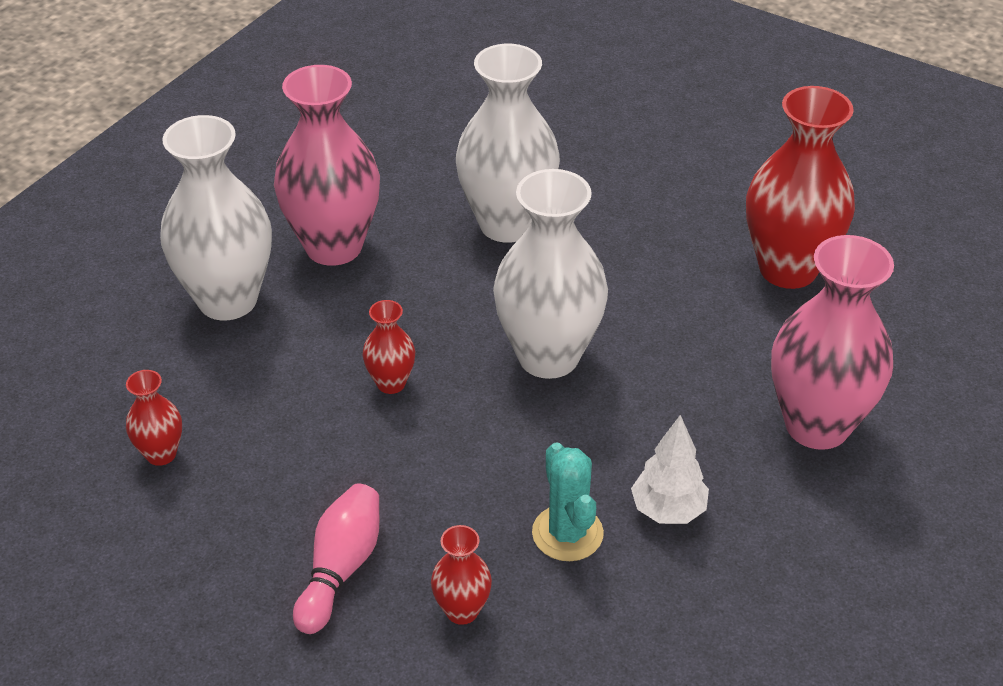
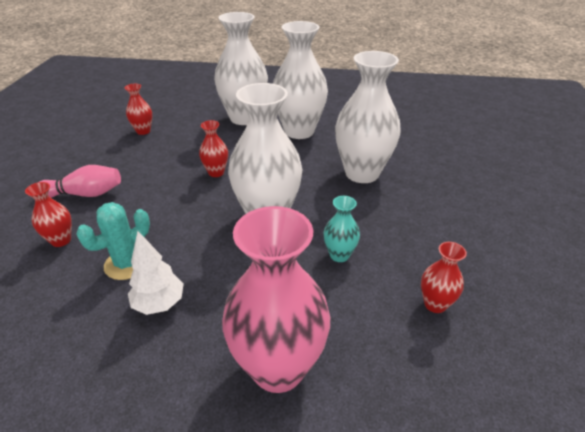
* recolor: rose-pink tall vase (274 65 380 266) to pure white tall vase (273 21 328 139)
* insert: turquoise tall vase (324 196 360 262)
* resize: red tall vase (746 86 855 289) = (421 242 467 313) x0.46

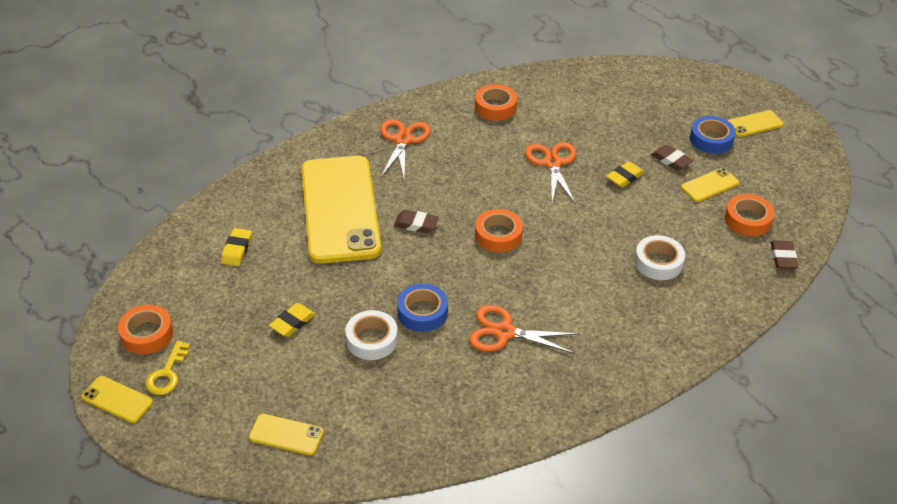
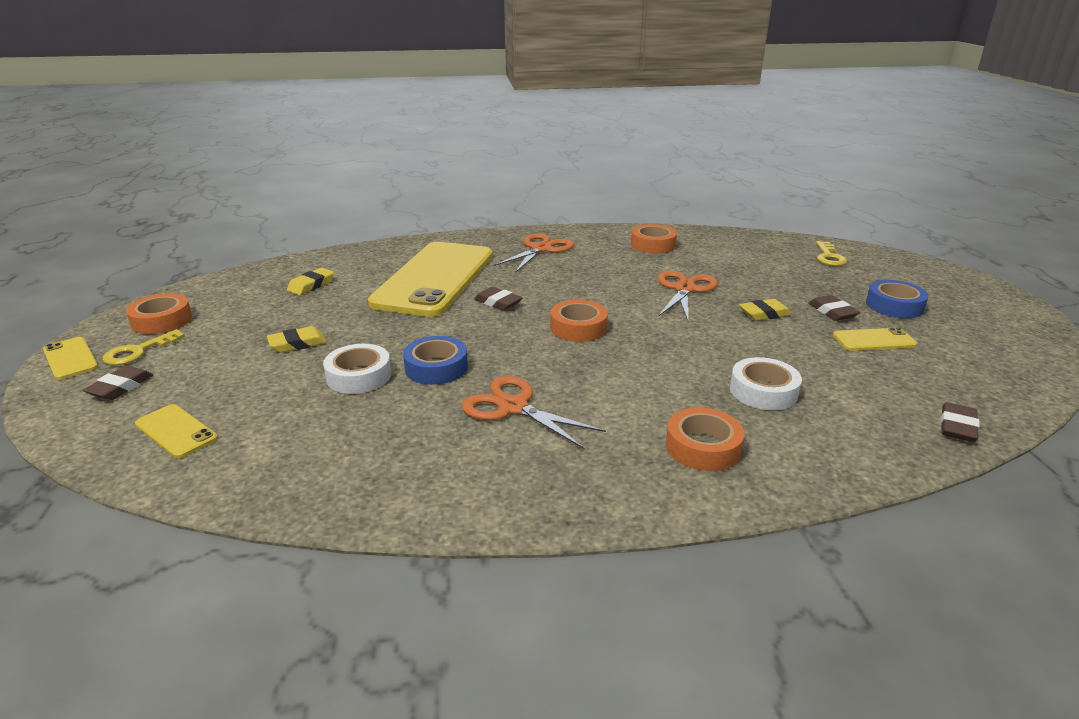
* insert: dark brown eraser (83 366 153 400)
* move: orange sticky tape (725 194 774 236) to (666 407 745 471)
* insert: yellow latchkey (816 241 847 266)
* delete: yellow phone (727 110 783 137)

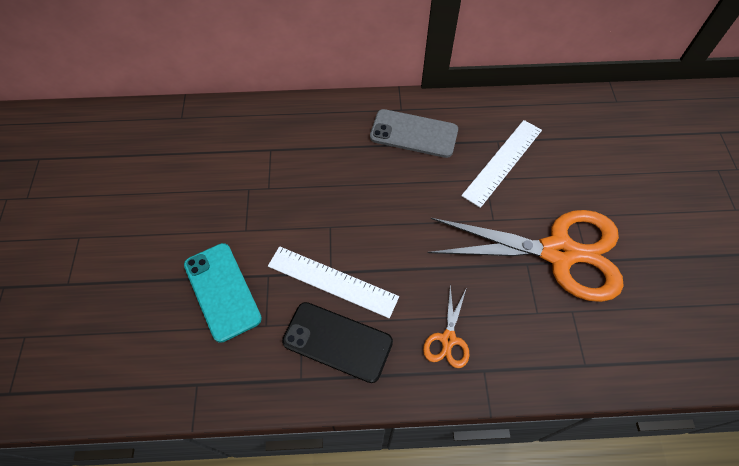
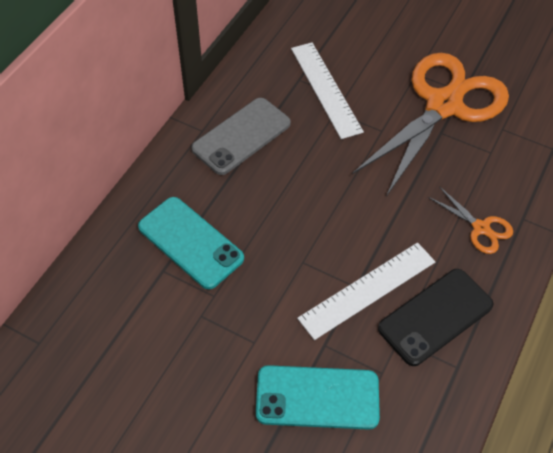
* insert: turquoise phone (138 197 244 289)

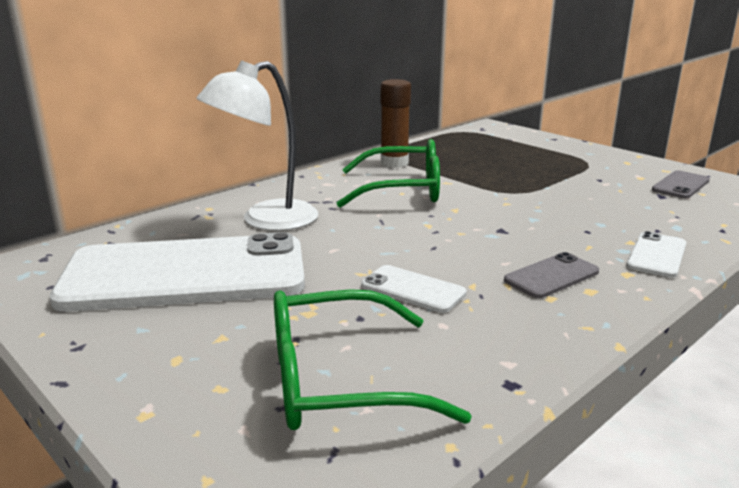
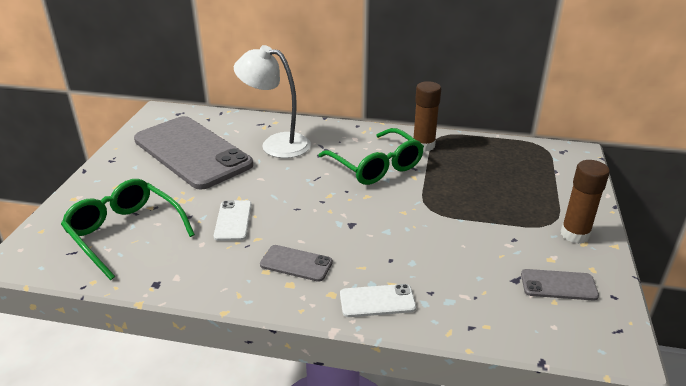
* recolor: pure white phone (50 232 305 312) to ash-grey phone (134 116 253 190)
* insert: dark brown glue stick (561 160 610 244)

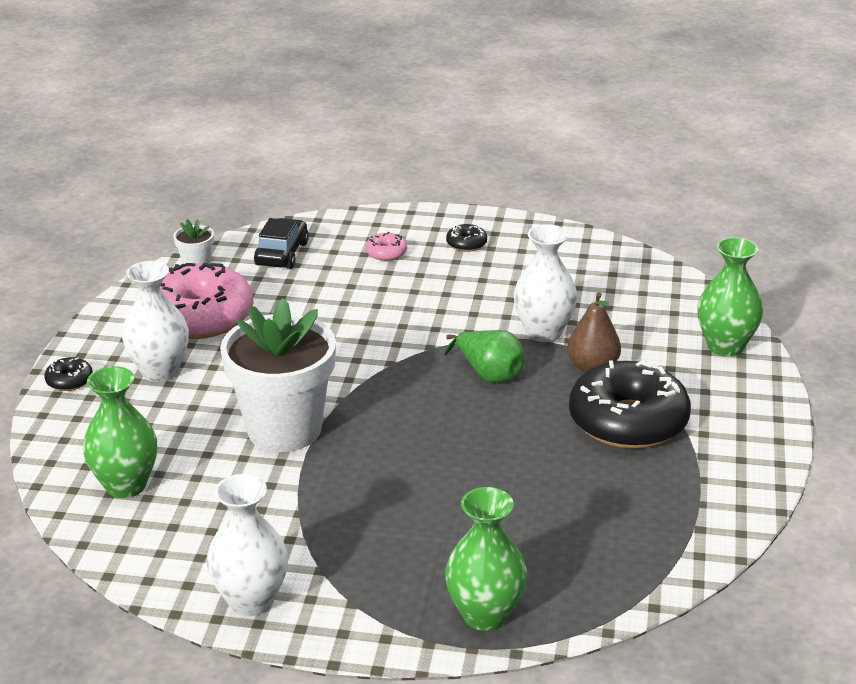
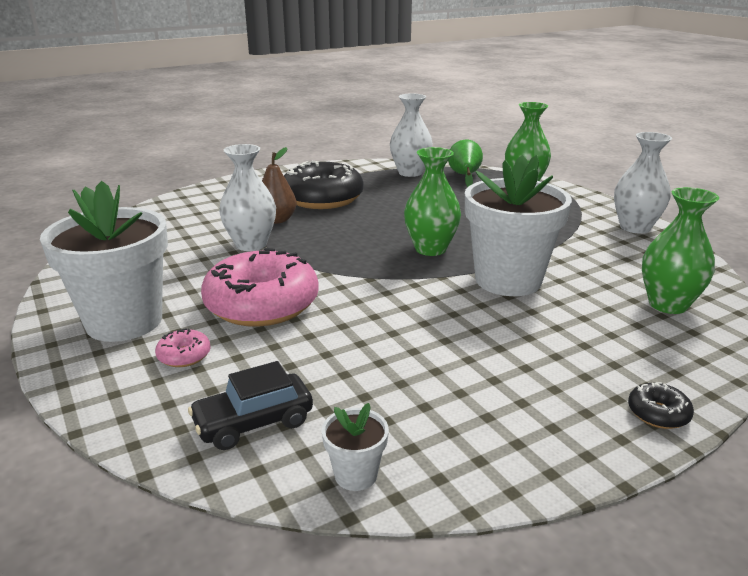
* replace: black glazed donut (446 224 487 252) to pure white plant pot (40 181 168 342)
* move: rose-pink glazed donut (160 263 253 339) to (201 248 319 327)
* move: pure white tall vase (122 261 189 382) to (390 94 433 177)
* move: leaf-green tall vase (697 237 763 356) to (404 147 461 256)
* move: leaf-green toy pear (444 330 525 383) to (448 140 483 187)

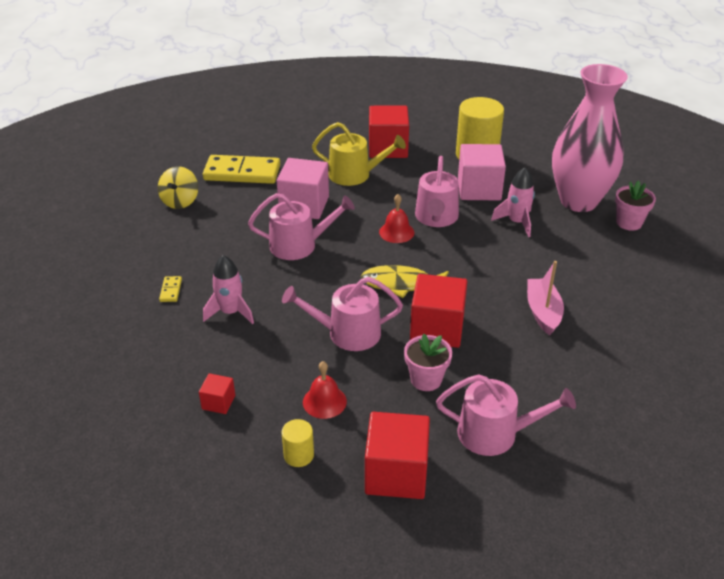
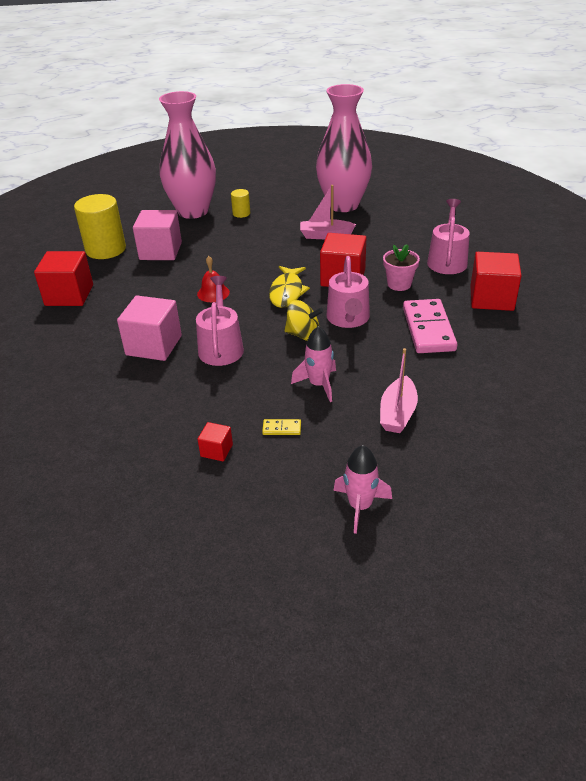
* move: red cube (199 373 235 414) to (198 422 233 461)
* move: yellow cylinder shape (281 419 314 467) to (231 189 250 218)
* move: yellow spinning top (158 166 198 209) to (284 300 323 341)
* insert: rose-pink tall vase (316 84 372 212)
* move: rose-pink spaceship (491 168 535 237) to (333 445 392 534)
* insert: rose-pink sailboat (380 348 418 433)
* replace: red hand bell (303 361 347 419) to rose-pink domino (403 299 457 353)
* delete: yellow domino (203 155 280 184)
* delete: yellow watering pot (312 122 406 186)
* delete: rose-pink watering pot (415 156 459 227)
* delete: rose-pink plant pot (615 181 656 231)

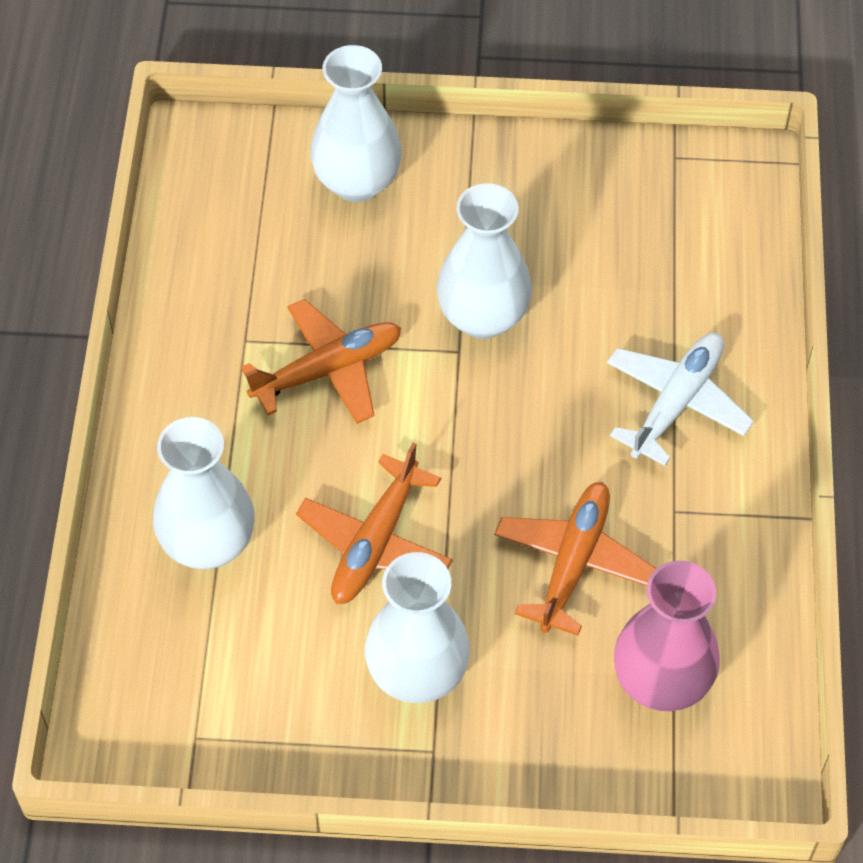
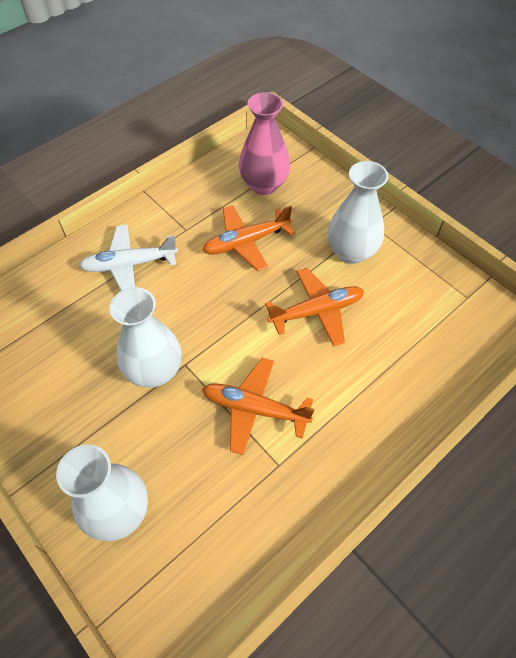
* delete: pure white tall vase (153 417 254 569)

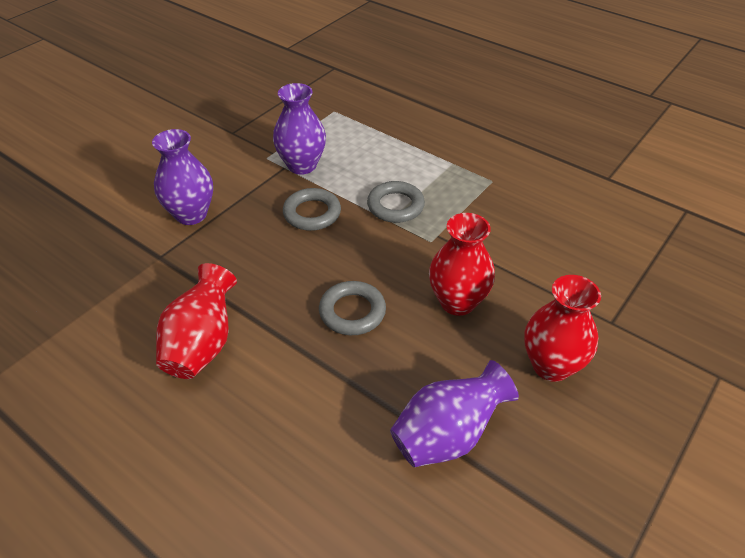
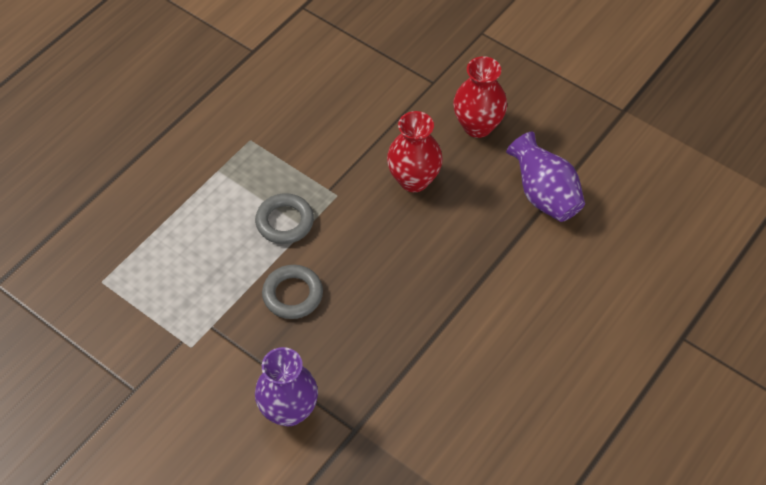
* delete: red tall vase (156 263 237 379)
* delete: purple tall vase (273 83 326 175)
* delete: ash-grey torus (319 281 386 335)

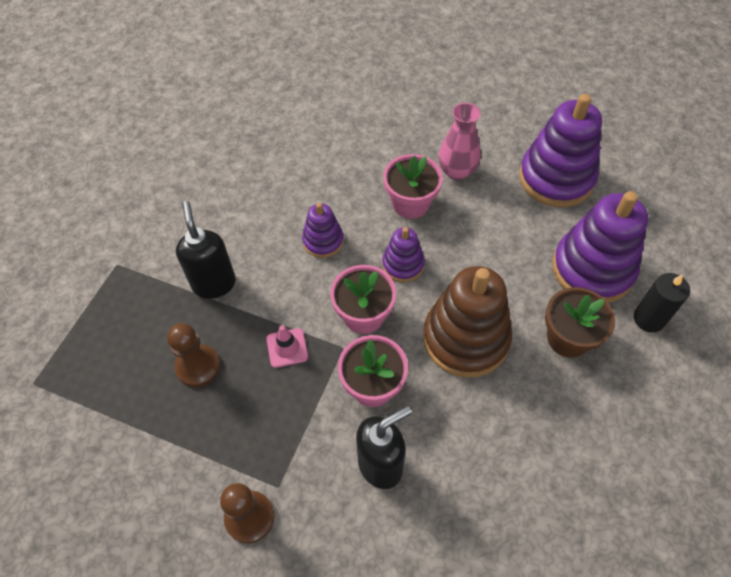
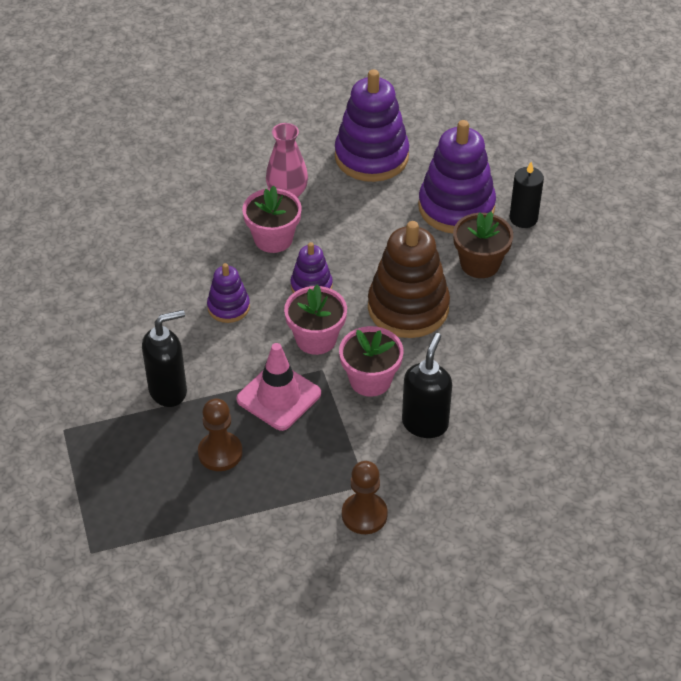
* rotate: black soap pump (176 201 236 299) = (142 310 187 407) 120 degrees clockwise
* resize: rose-pink safety cone (267 325 308 368) = (236 343 321 431) x1.75

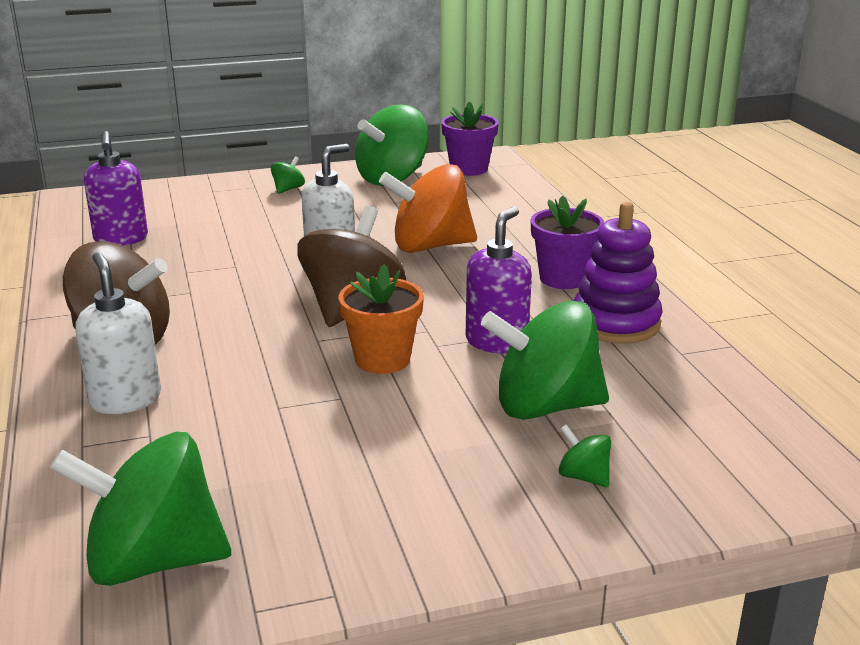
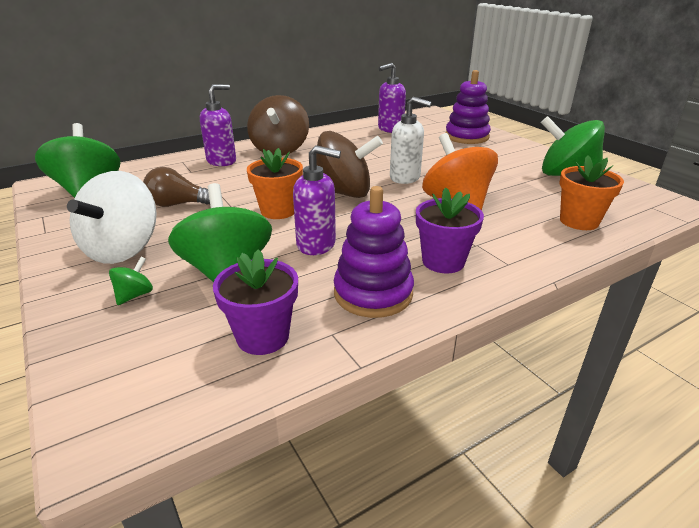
* insert: pure white spinning top (67 171 157 264)
* insert: dark brown lightbulb (143 167 210 207)
* recolor: pure white soap pump (75 252 161 414) to purple soap pump (200 84 236 166)
* move: purple plant pot (441 101 499 176) to (213 249 298 355)
* insert: purple ring stacker (445 70 491 144)
* insert: orange plant pot (560 155 624 230)
* delete: leaf-green spinning top (271 156 305 194)

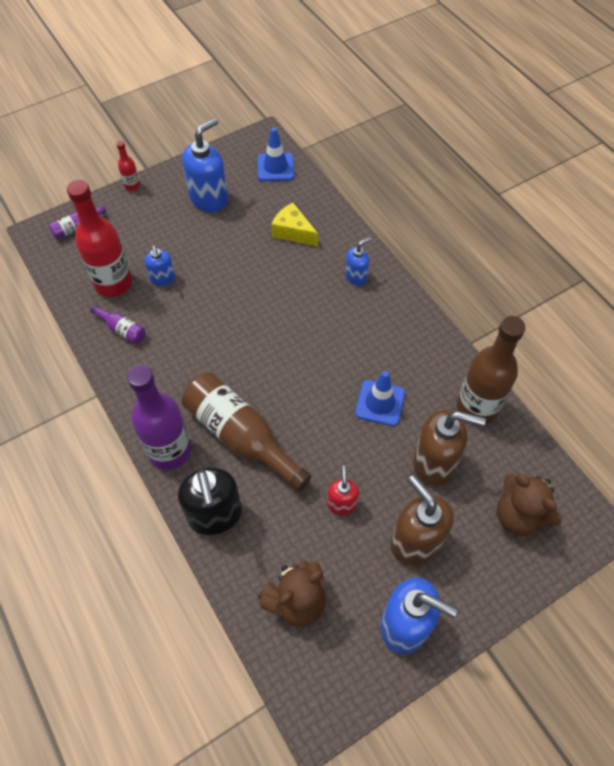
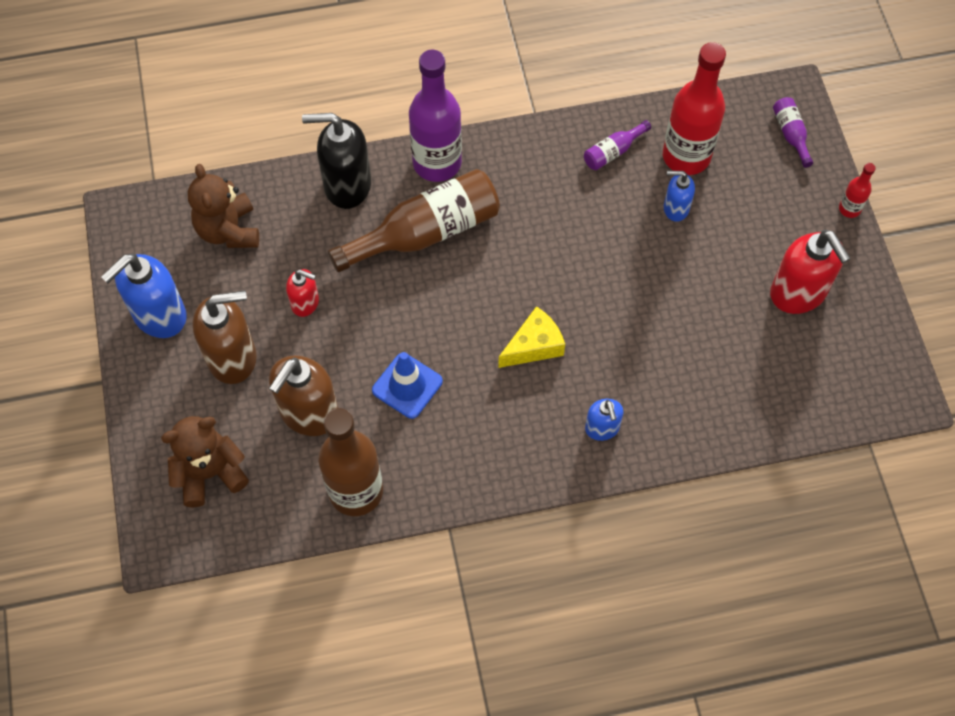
* move: yellow cheese wedge (271 203 318 246) to (498 306 565 368)
* recolor: blue soap pump (182 118 228 212) to red soap pump (770 230 851 314)
* delete: blue safety cone (257 127 294 181)

